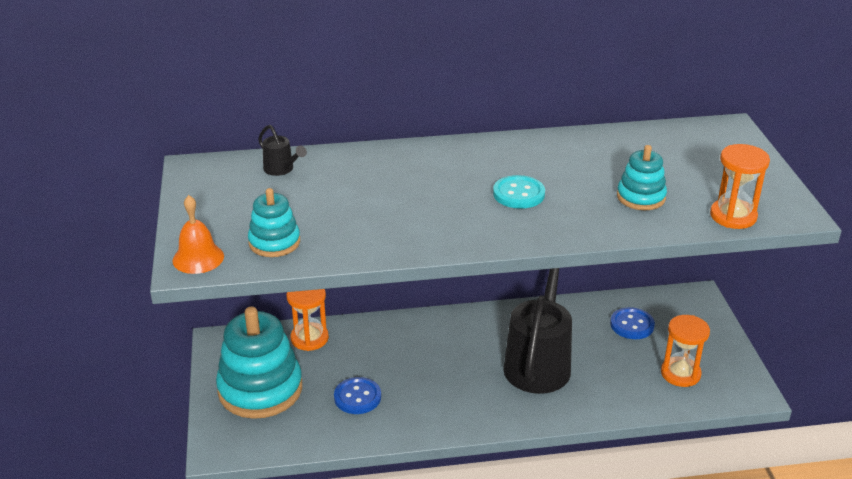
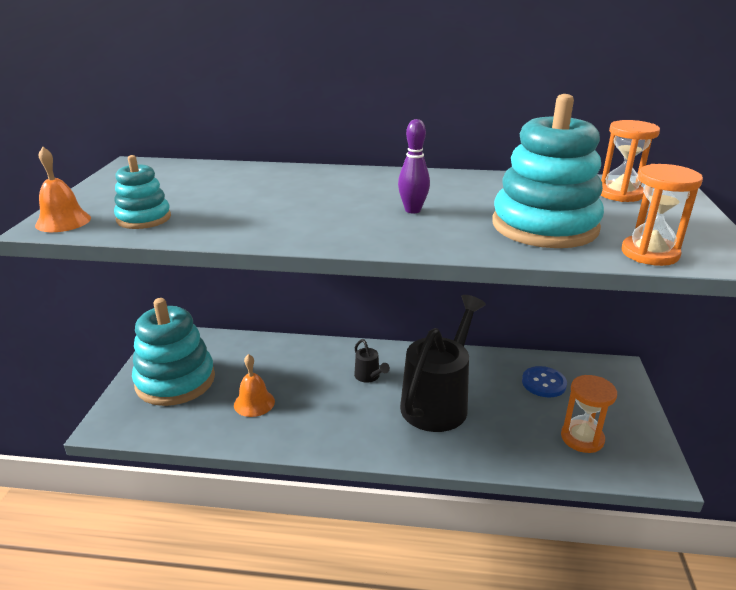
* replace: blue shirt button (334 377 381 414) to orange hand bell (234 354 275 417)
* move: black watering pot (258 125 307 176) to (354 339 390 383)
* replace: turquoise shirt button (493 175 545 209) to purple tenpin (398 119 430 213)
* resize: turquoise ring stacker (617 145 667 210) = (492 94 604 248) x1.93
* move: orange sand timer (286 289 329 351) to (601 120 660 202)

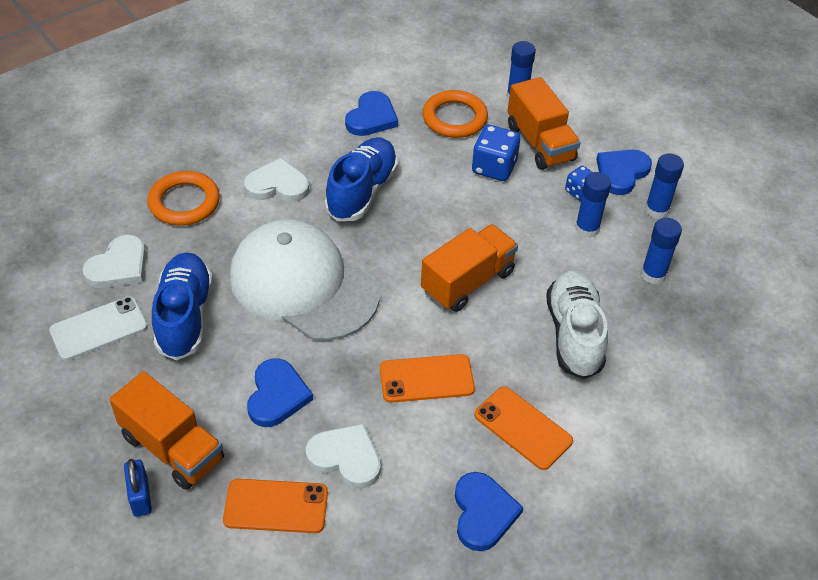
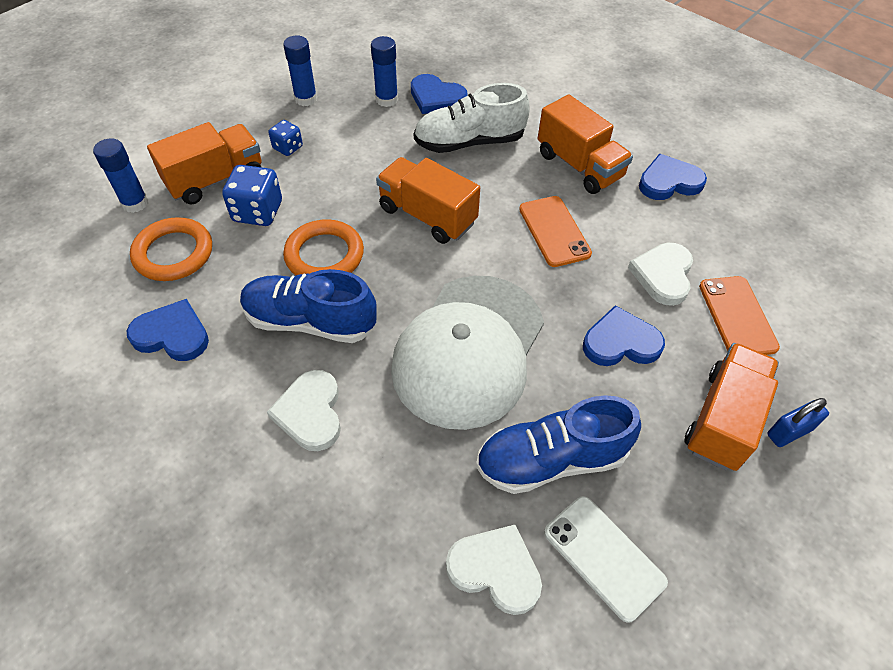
* move: orange torus (147 171 220 226) to (283 219 364 276)
* move: blue heart (596 150 652 195) to (411 74 468 114)
* replace: orange phone (474 386 573 470) to orange lorry (538 94 633 194)
* delete: blue glue stick (575 172 611 238)

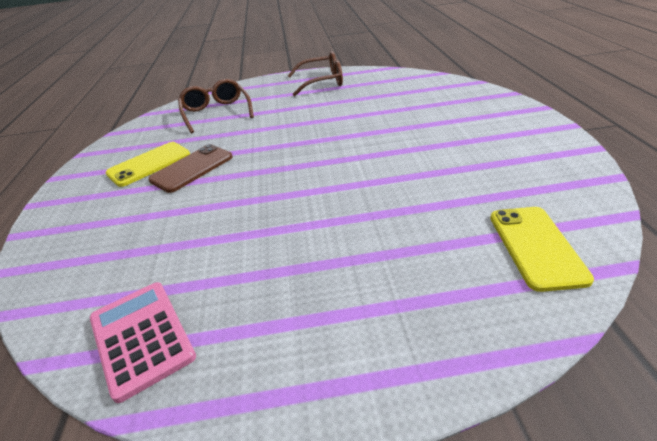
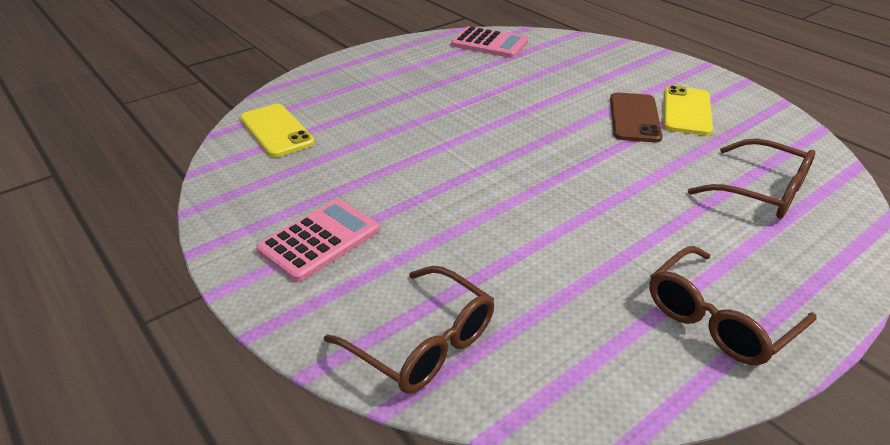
* insert: rose-pink calculator (256 199 379 282)
* insert: dark brown eyeglasses (324 266 494 394)

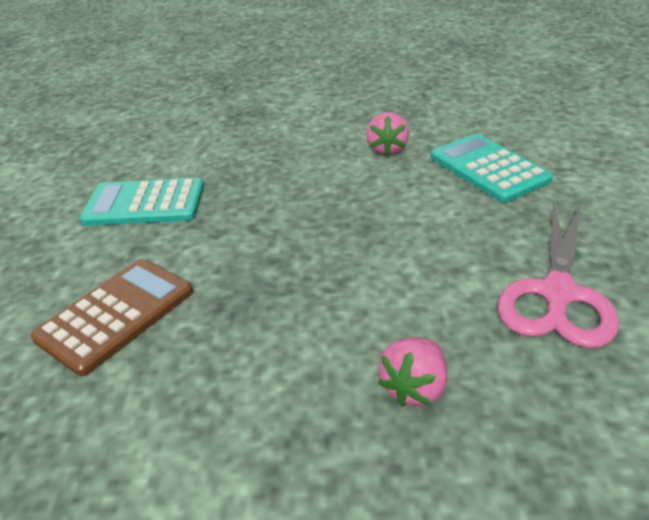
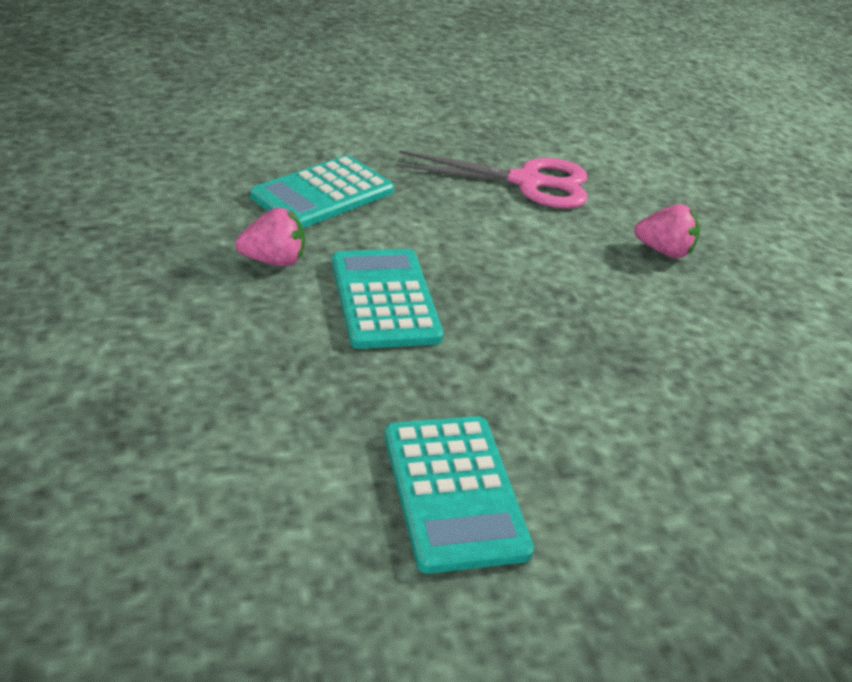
* insert: turquoise calculator (332 249 443 349)
* delete: dark brown calculator (31 259 193 376)

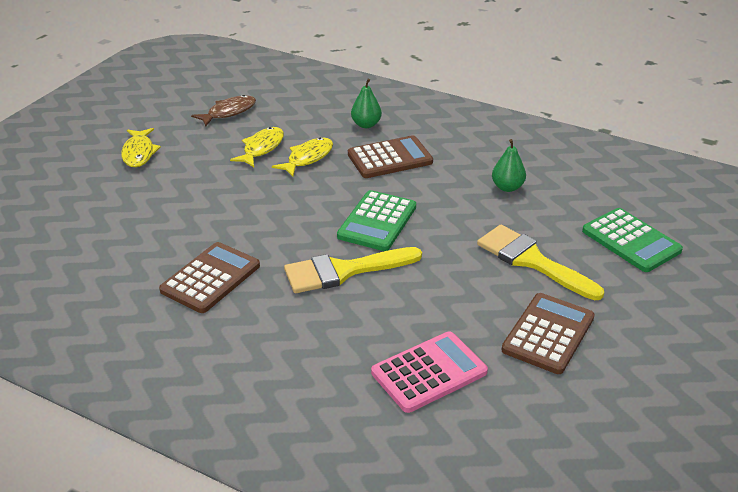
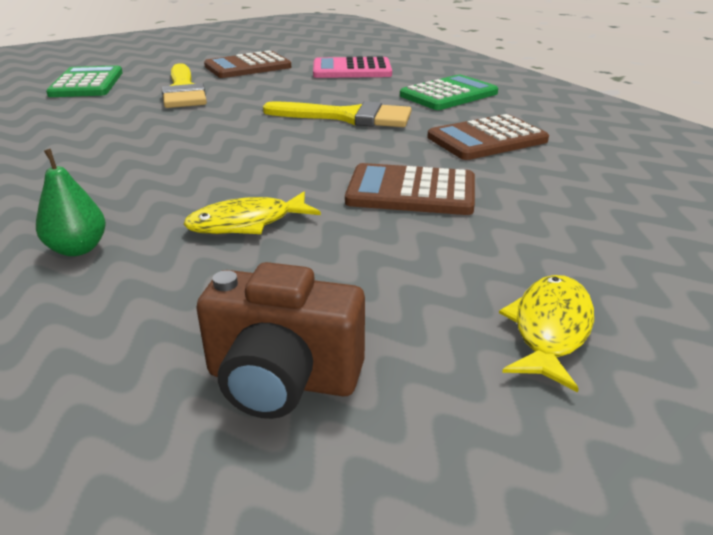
* replace: dark brown toy fish (191 95 256 126) to dark brown compact camera (196 262 365 419)
* move: dark brown calculator (348 135 433 178) to (345 163 475 215)
* move: leaf-green calculator (337 190 416 251) to (400 75 498 110)
* delete: yellow toy fish (230 127 284 167)
* delete: leaf-green toy pear (492 139 526 192)

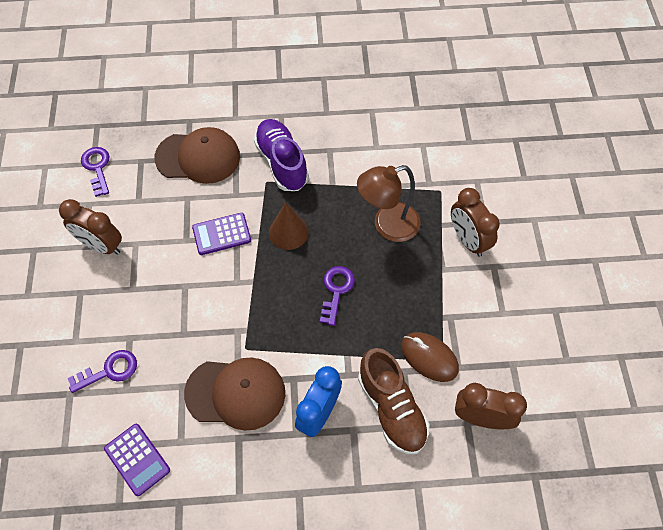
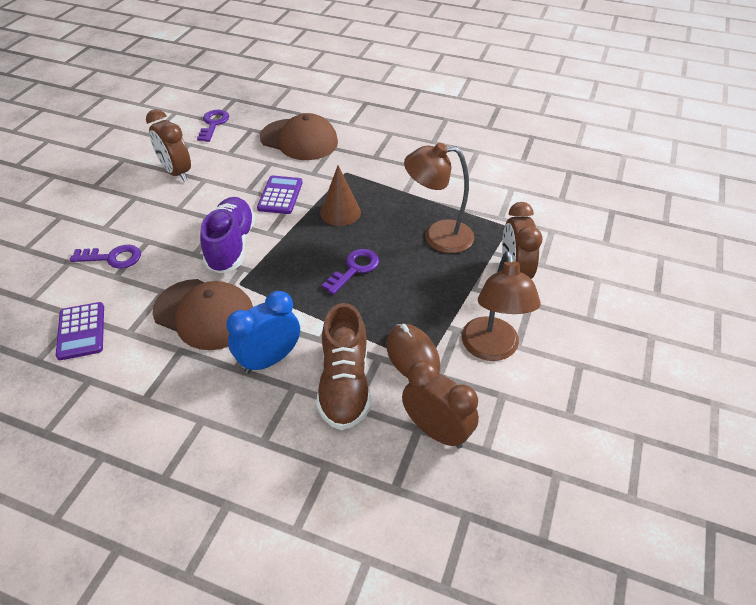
* move: purple shoe (254 119 309 191) to (200 197 256 274)
* rotate: purple calculator (192 213 251 255) = (257 176 303 214) 90 degrees clockwise
* insert: dark brown lamp (462 251 541 361)

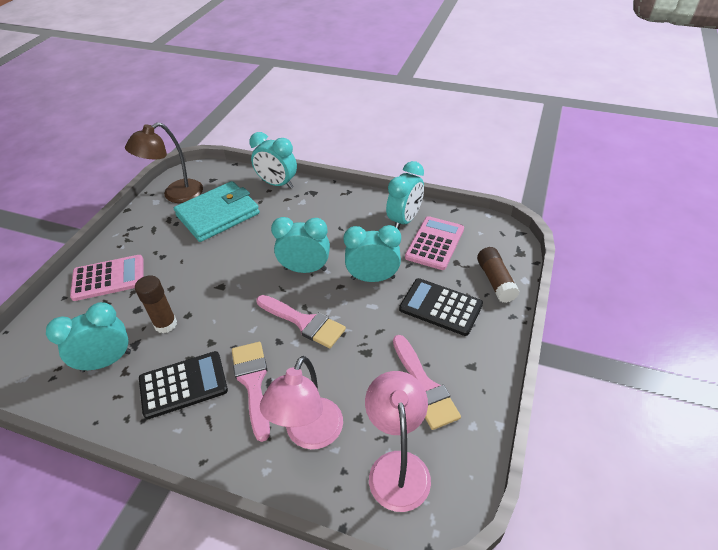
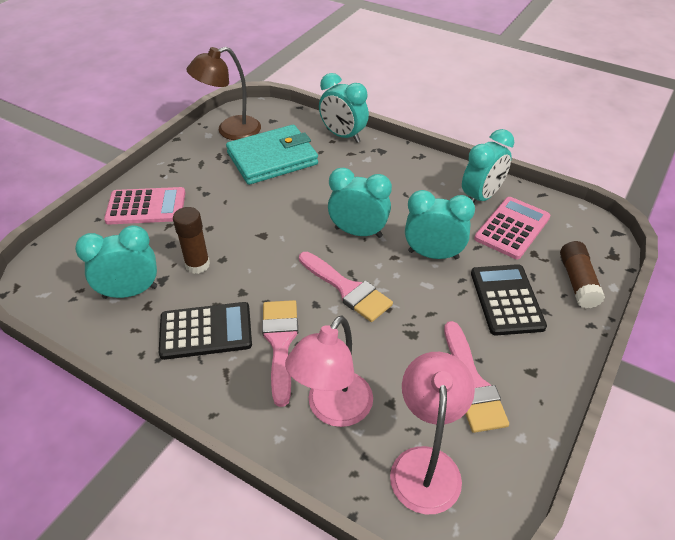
* rotate: black calculator (399 278 483 336) = (471 264 547 335) 45 degrees clockwise

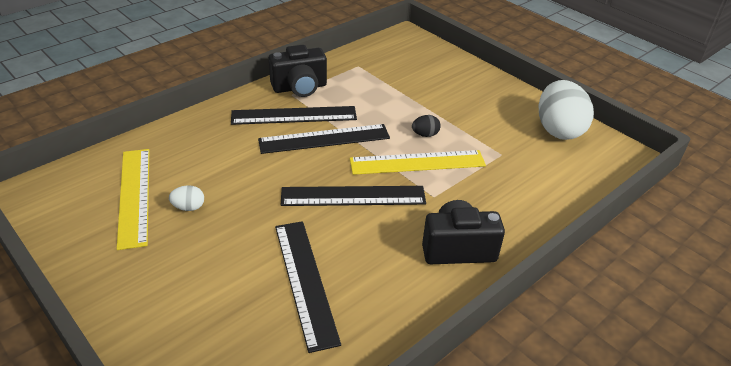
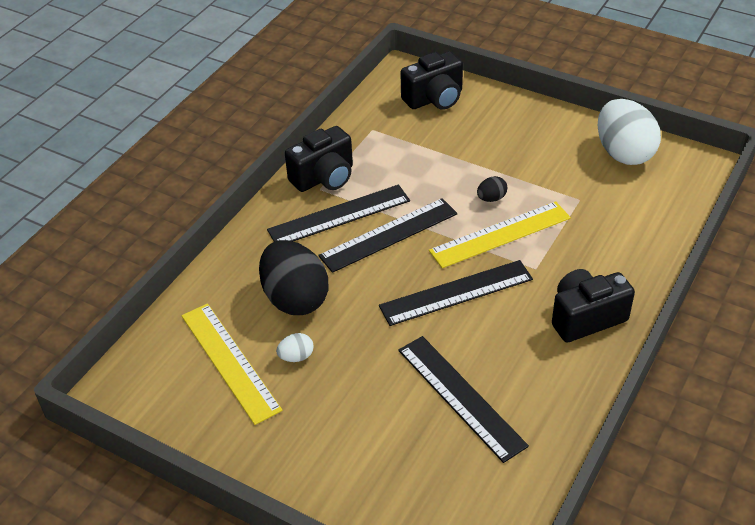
* insert: black egg shape (259 240 328 315)
* insert: black compact camera (401 51 463 110)

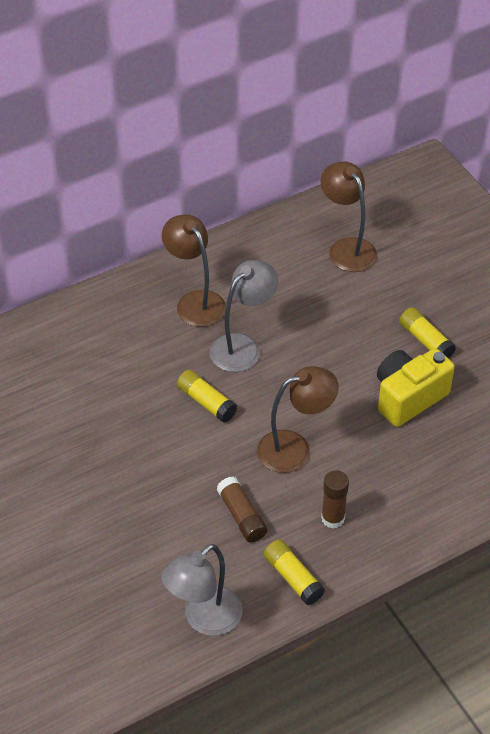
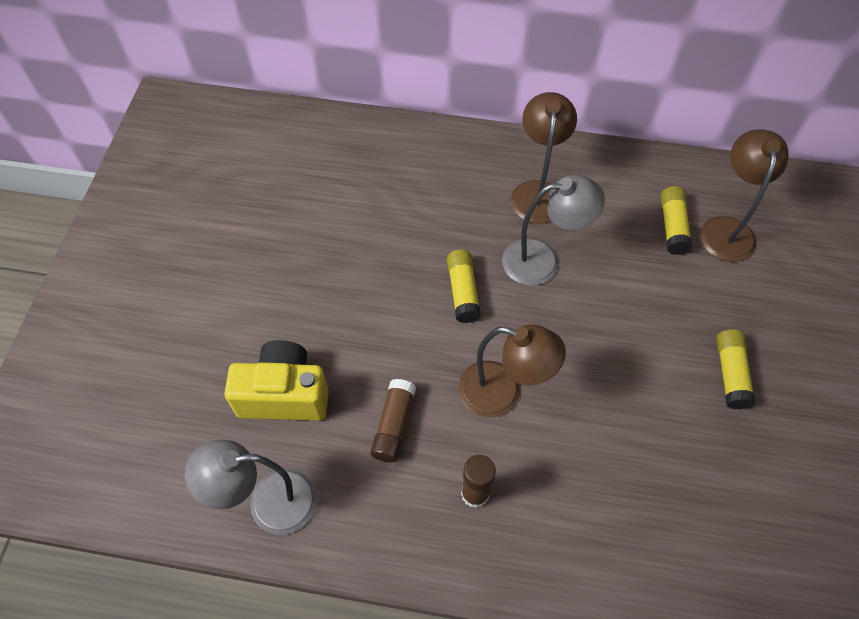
* move: yellow compact camera (377 348 455 427) to (224 340 329 421)
* move: yellow glue stick (264 540 325 605) to (661 186 692 255)

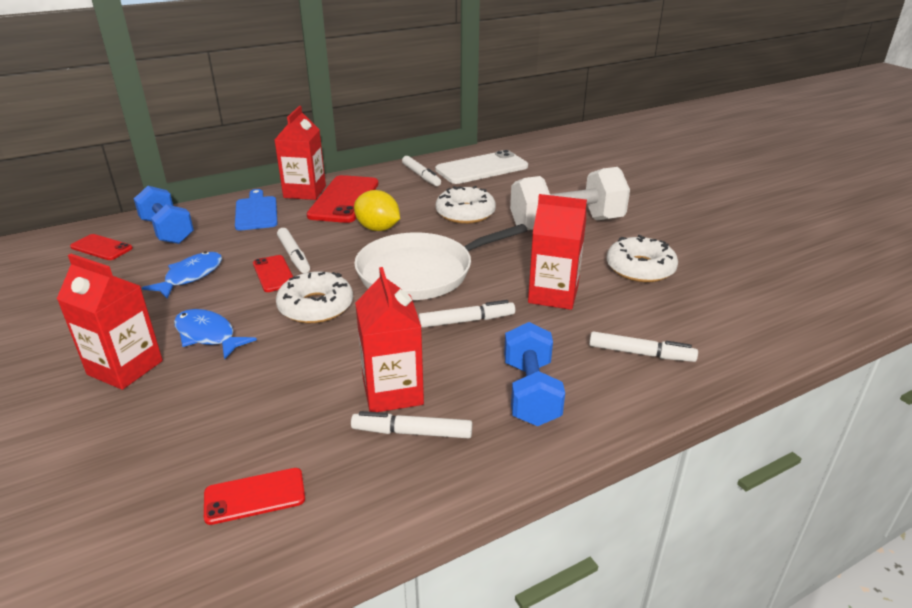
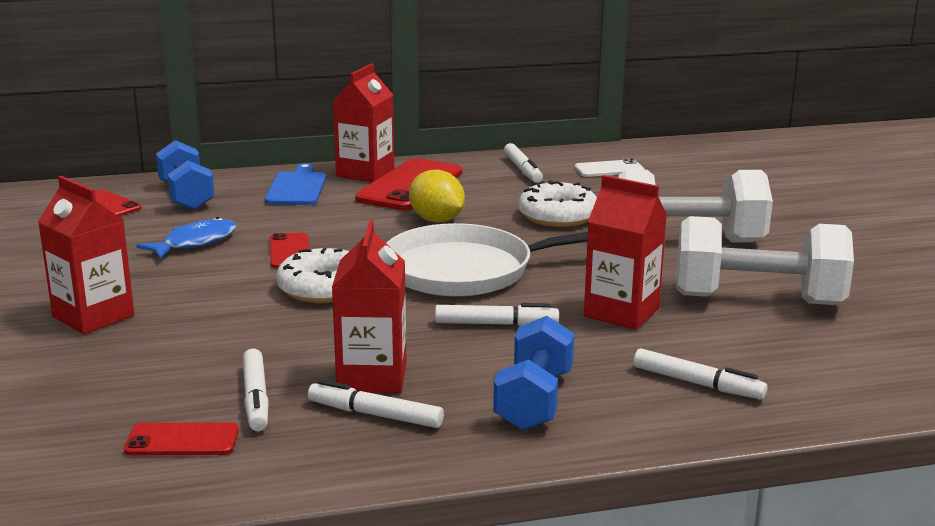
* move: pure white felt pen (277 228 310 273) to (243 348 269 431)
* resize: pure white phone (435 150 528 184) = (575 159 645 177) x0.54
* replace: pure white glazed donut (607 235 678 282) to pure white free weight (676 216 854 305)
* delete: blue toy fish (174 309 257 360)

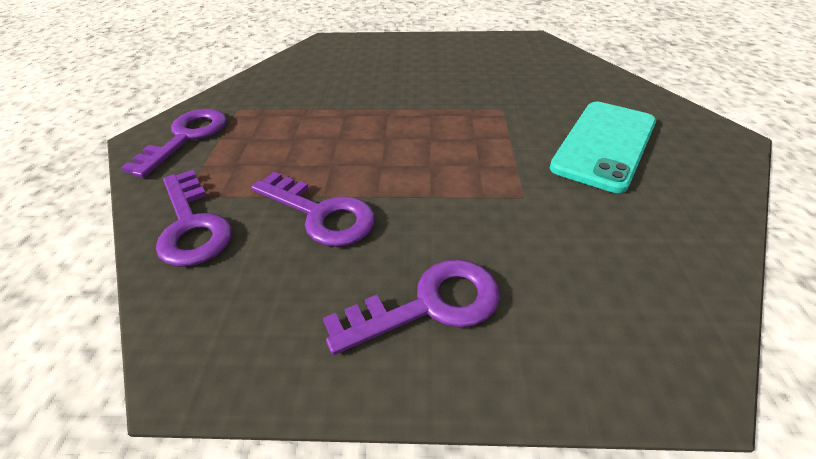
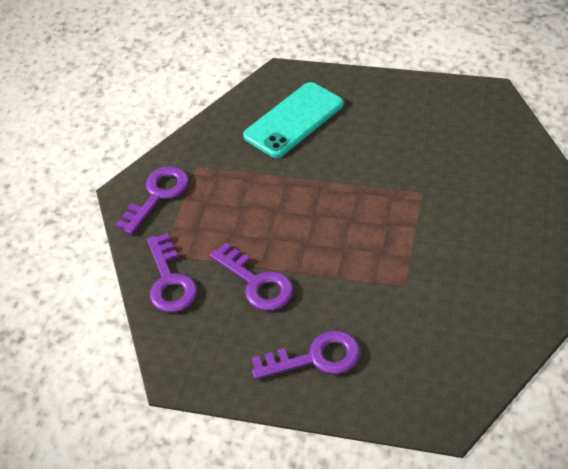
* move: turquoise phone (550 102 656 193) to (243 82 344 158)

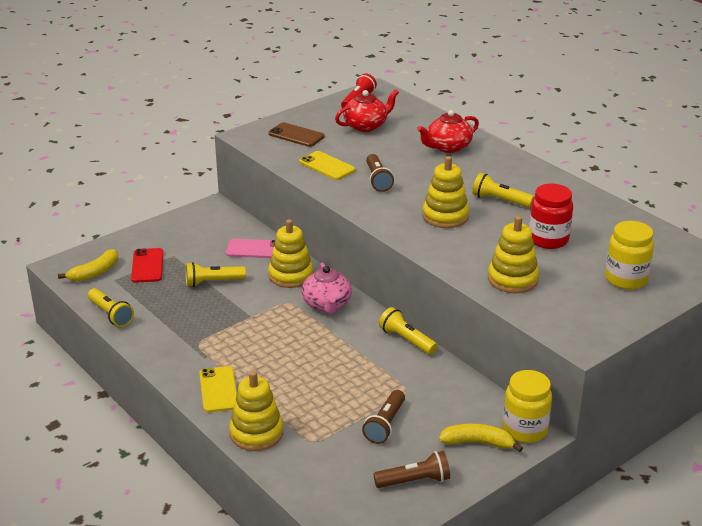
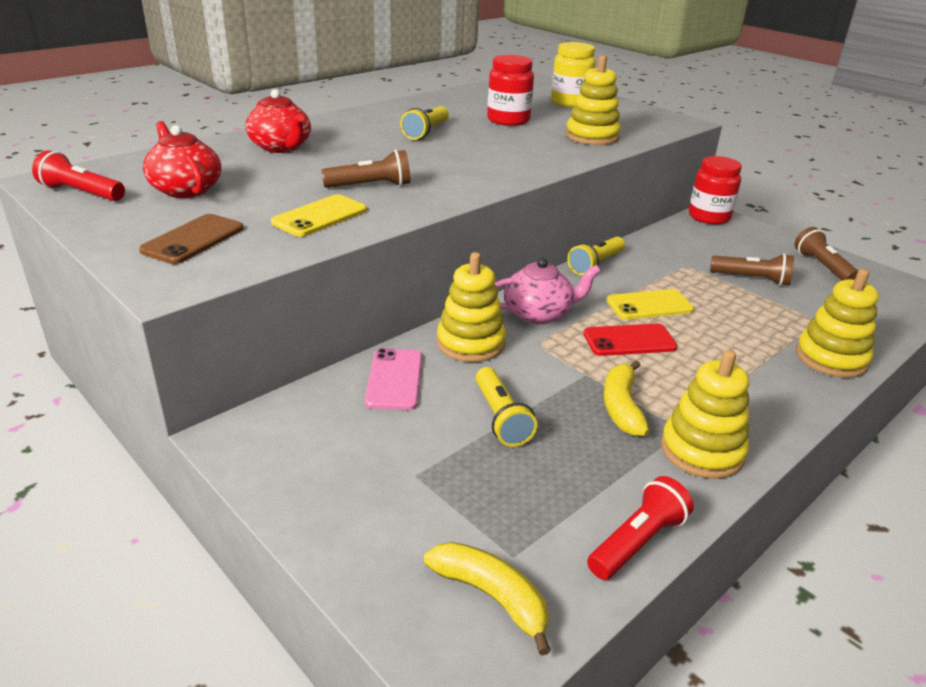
* move: red phone (131 248 164 283) to (583 324 678 356)
* recolor: yellow flashlight (88 288 134 327) to red flashlight (587 476 694 580)
* move: yellow banana (439 423 523 452) to (603 360 649 437)
* move: yellow phone (199 366 237 413) to (606 289 694 320)
* move: yellow ring stacker (422 156 469 228) to (661 350 749 479)
* recolor: yellow jam jar (503 370 552 443) to red jam jar (689 156 742 225)

